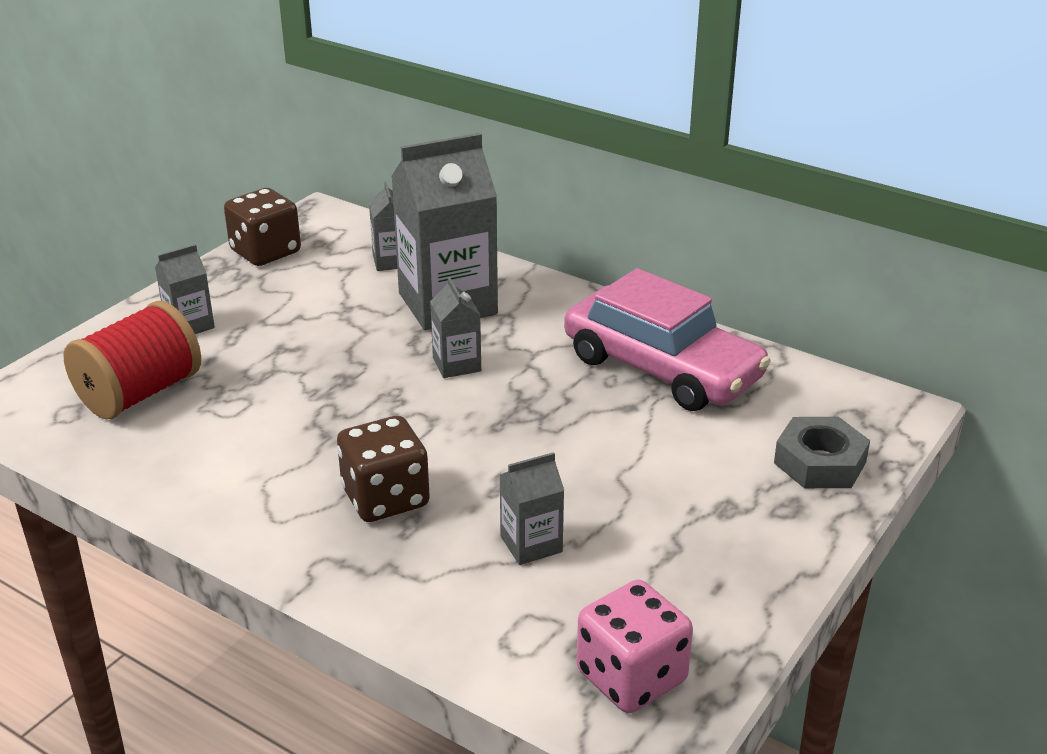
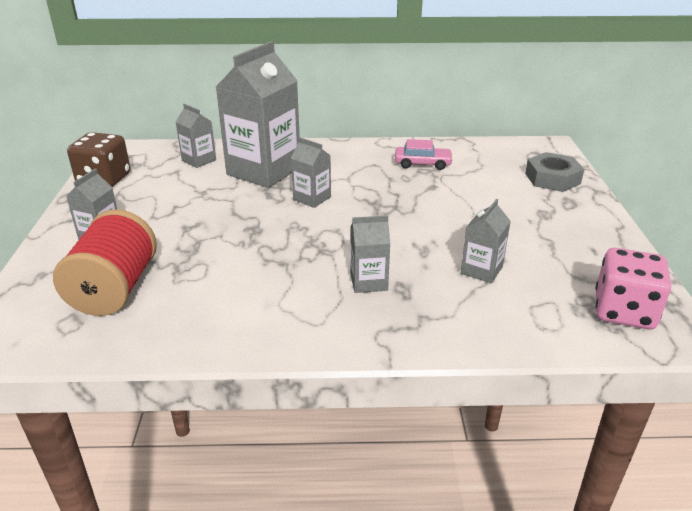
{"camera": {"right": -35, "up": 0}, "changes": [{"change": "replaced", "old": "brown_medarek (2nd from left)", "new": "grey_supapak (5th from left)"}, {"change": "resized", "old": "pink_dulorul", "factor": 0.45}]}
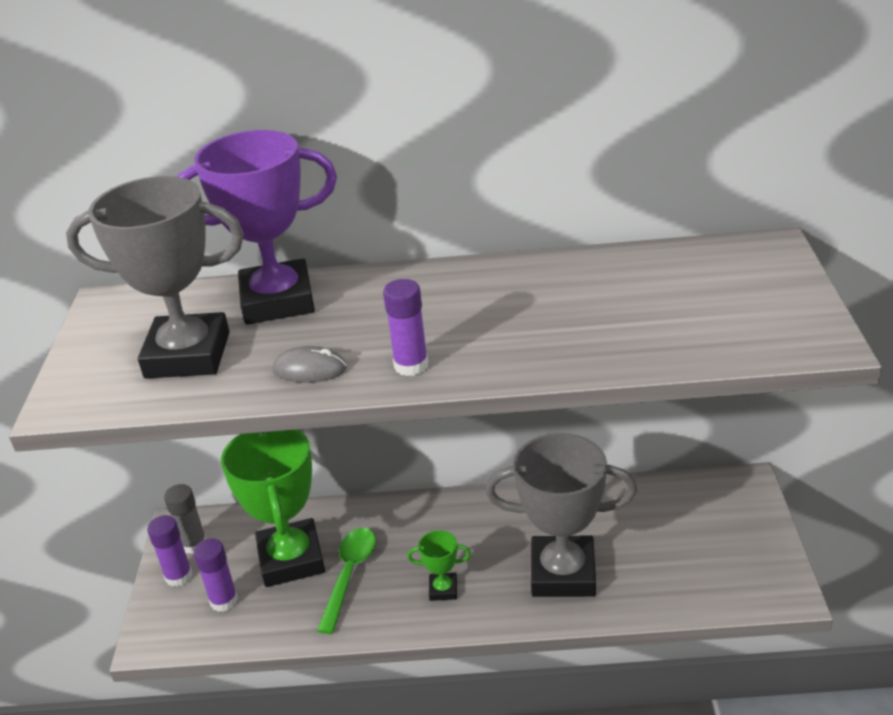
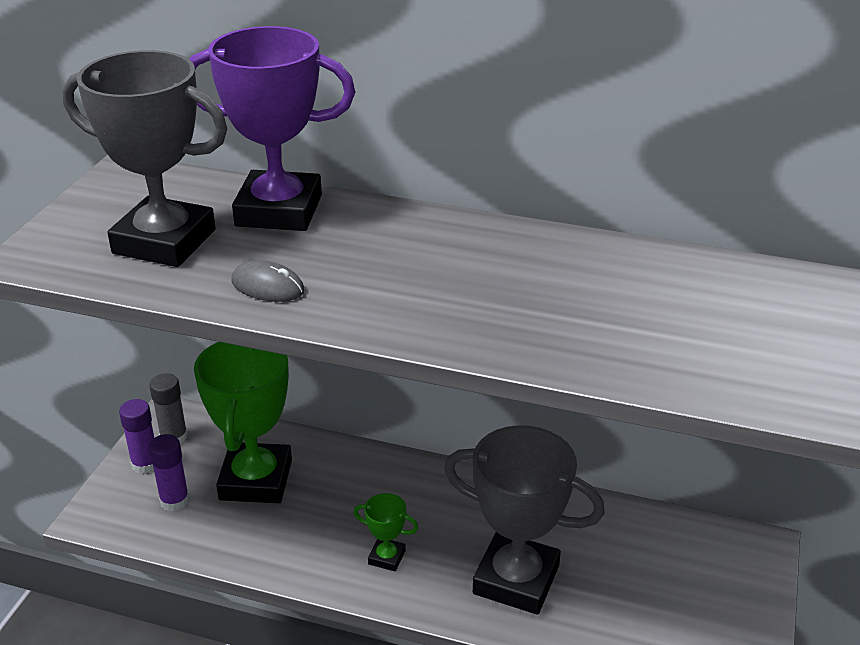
{"camera": {"right": 15, "up": 0}, "changes": [{"change": "removed", "old": "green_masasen"}, {"change": "removed", "old": "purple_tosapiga (3rd from left)"}]}
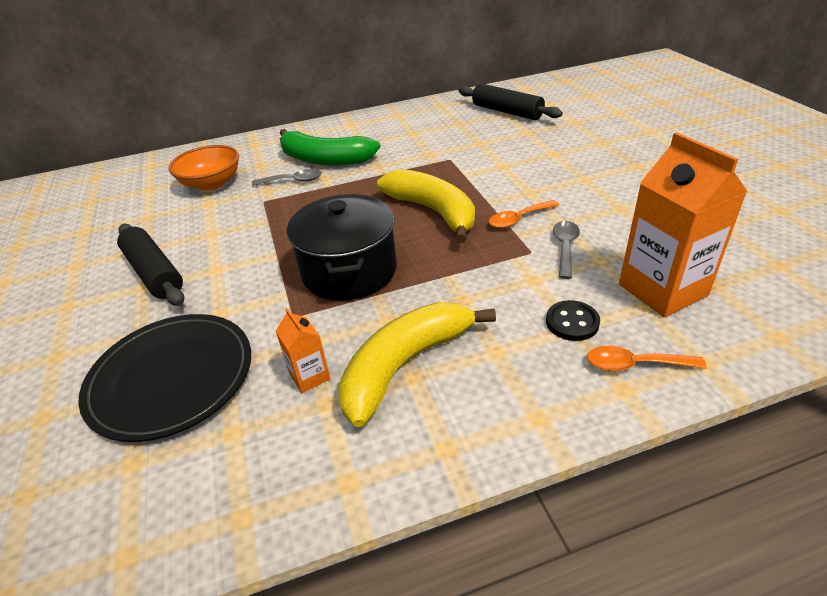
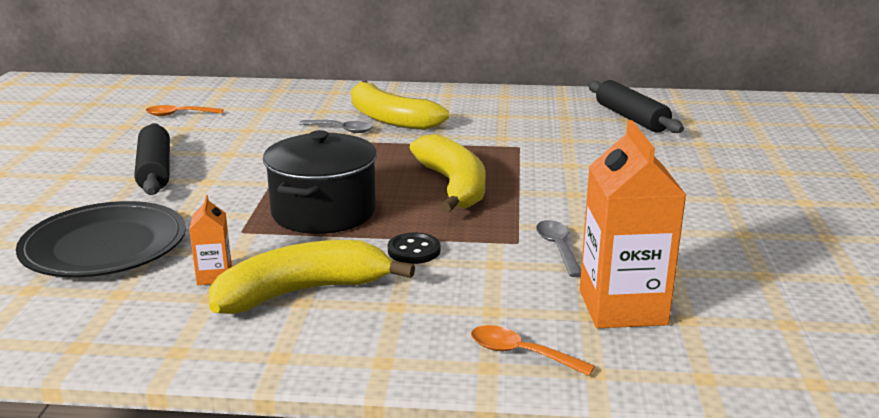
{"camera": {"right": 20, "up": -15}, "changes": [{"change": "removed", "old": "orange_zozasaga"}, {"change": "moved", "old": "orange_masasen (1st from left)"}, {"change": "moved", "old": "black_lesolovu"}, {"change": "recoloured", "old": "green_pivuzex", "new": "yellow_pivuzex (2nd from left)"}, {"change": "turned", "old": "grey_masasen (2nd from left)", "degrees": -45}]}
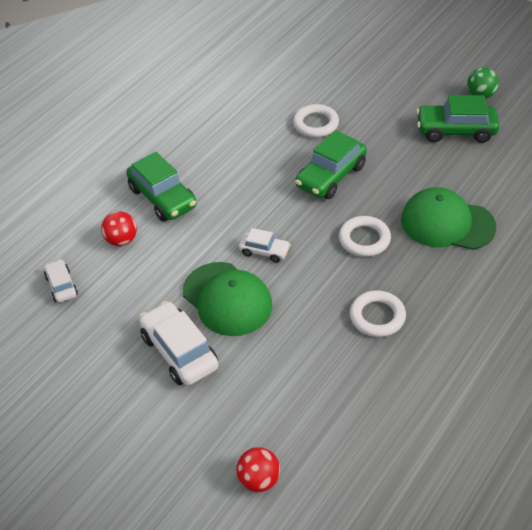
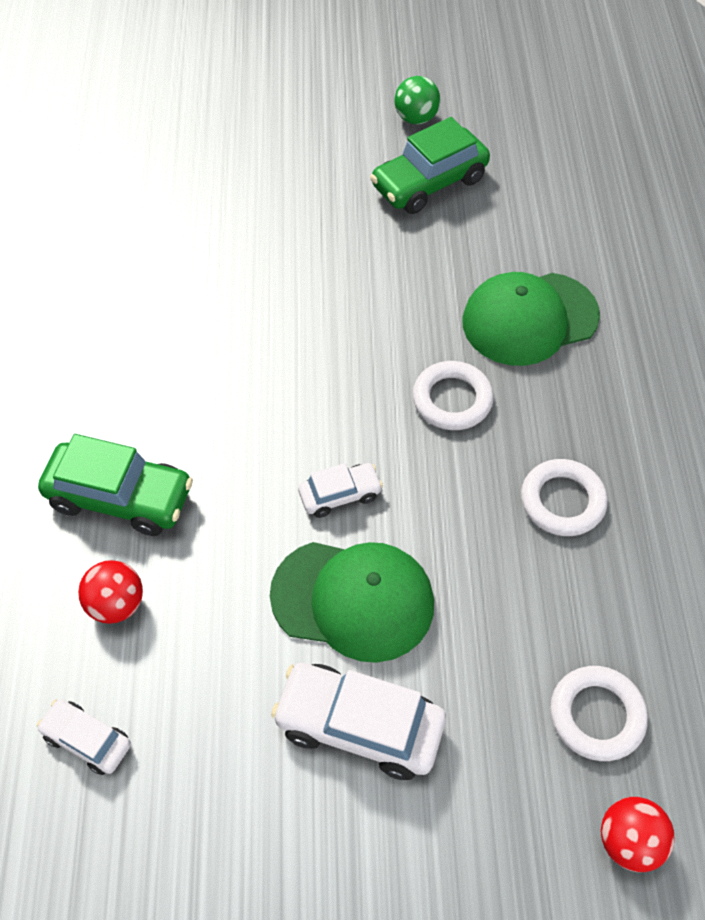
{"camera": {"right": -40, "up": 10}, "changes": [{"change": "removed", "old": "green_dulorul (2nd from left)"}, {"change": "moved", "old": "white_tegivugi (1st from left in the first image)", "new": "white_tegivugi (3rd from left)"}]}
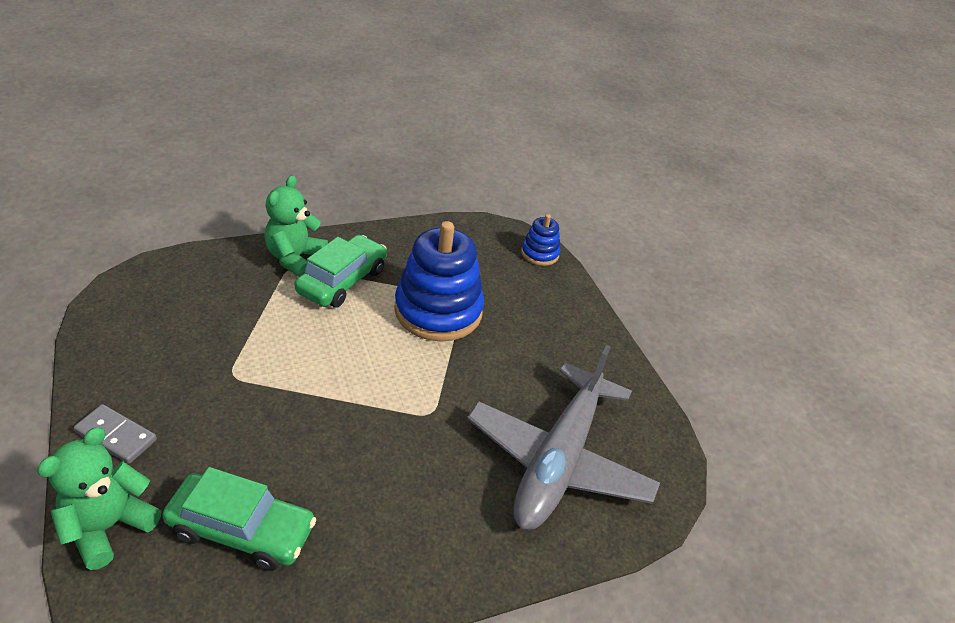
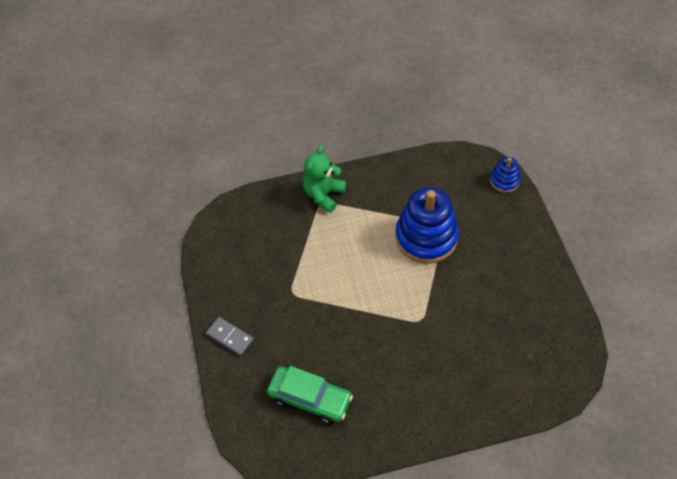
{"camera": {"right": 15, "up": 15}, "changes": [{"change": "removed", "old": "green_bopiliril (1st from left)"}, {"change": "removed", "old": "green_dulorul (2nd from left)"}, {"change": "removed", "old": "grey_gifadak"}]}
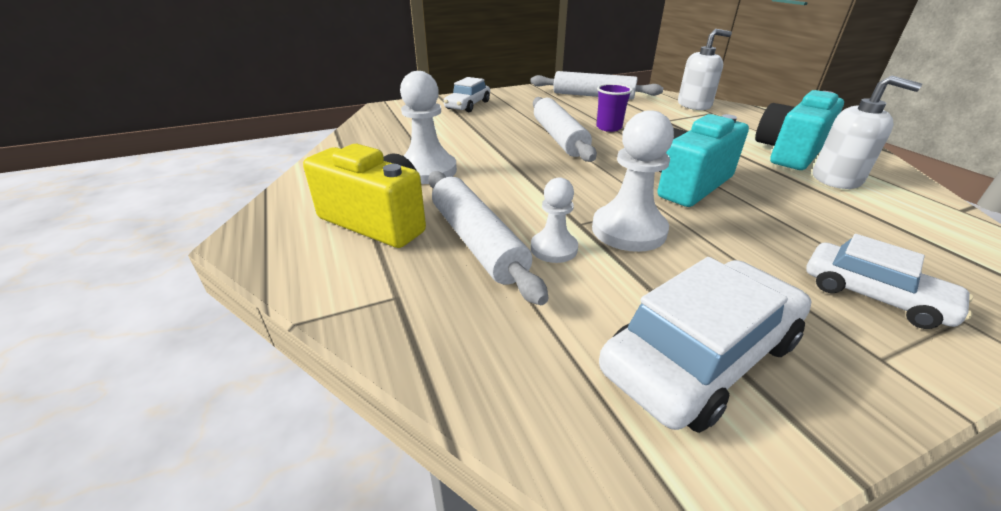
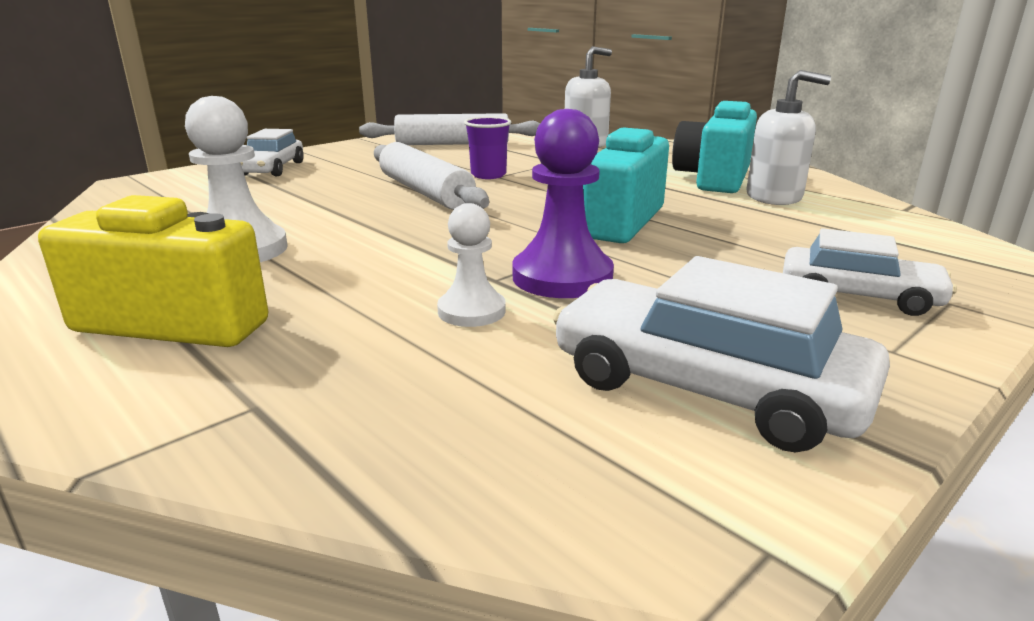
{"camera": {"right": -20, "up": -10}, "changes": [{"change": "removed", "old": "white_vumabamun (1st from left)"}, {"change": "recoloured", "old": "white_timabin (3rd from left)", "new": "purple_timabin"}, {"change": "turned", "old": "white_dulorul (2nd from left)", "degrees": -90}]}
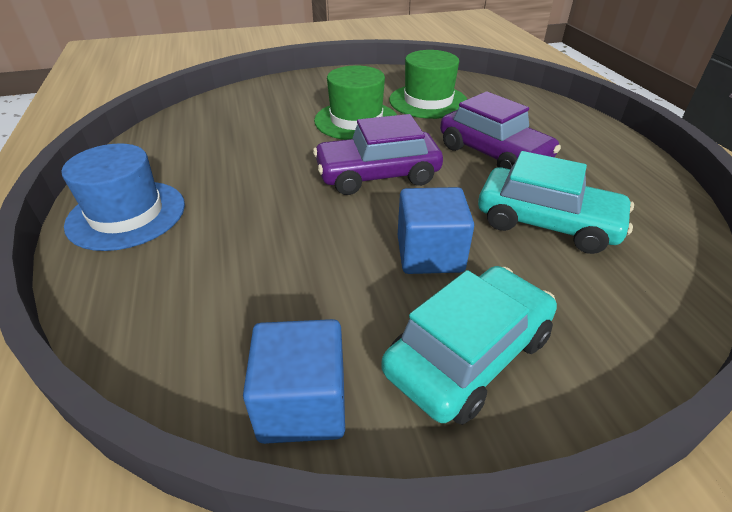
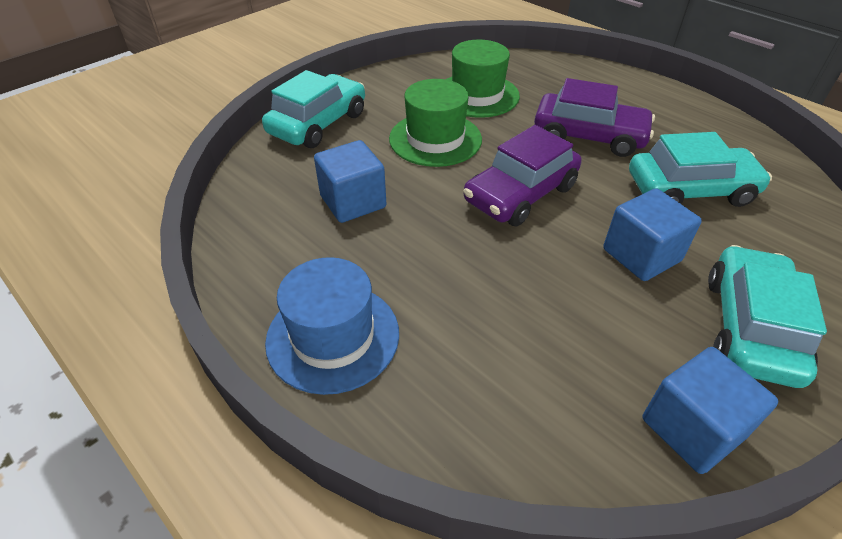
{"camera": {"right": -30, "up": 5}, "changes": [{"change": "added", "new": "turquoise_dulorul (1st from left)"}, {"change": "added", "new": "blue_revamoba (1st from left)"}]}
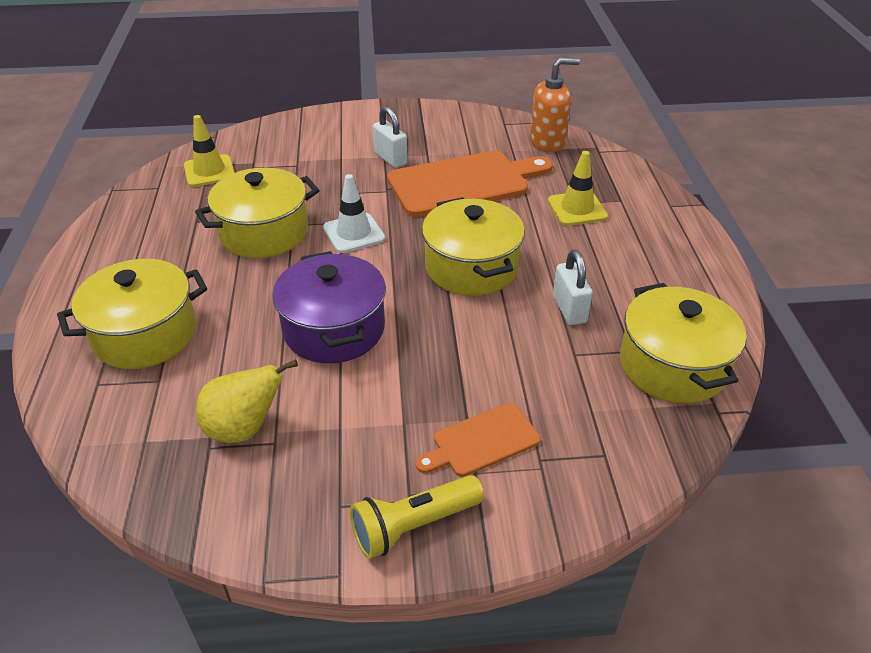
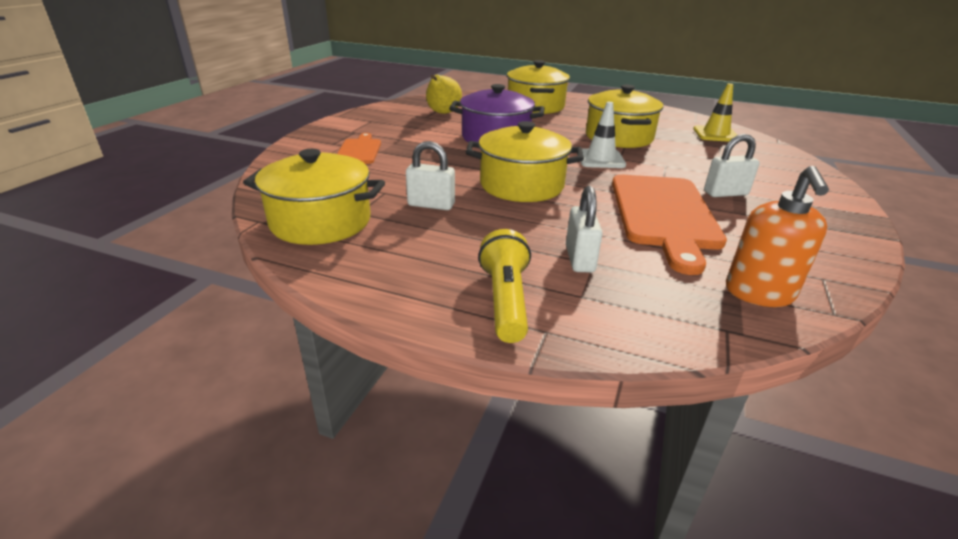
{"camera": {"right": 115, "up": -10}, "changes": [{"change": "moved", "old": "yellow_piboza"}, {"change": "replaced", "old": "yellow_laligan (2nd from left)", "new": "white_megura (2nd from left)"}]}
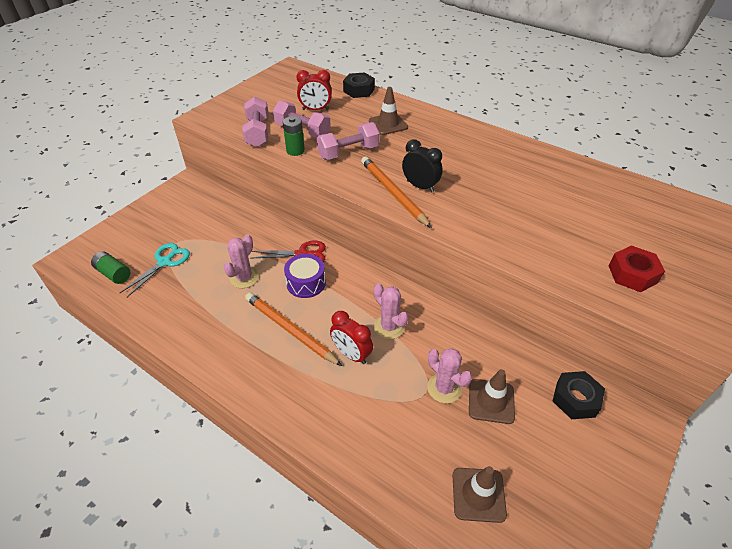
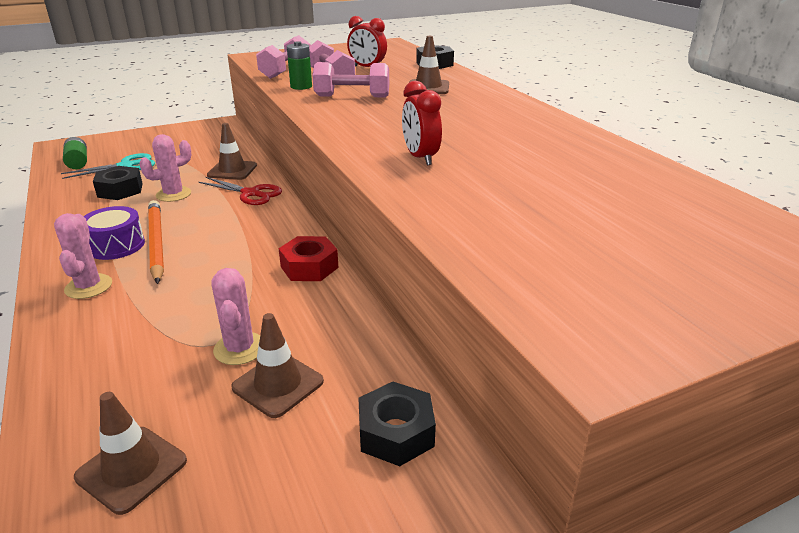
{"camera": {"right": 30, "up": -15}, "changes": [{"change": "removed", "old": "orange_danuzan (2nd from left)"}, {"change": "removed", "old": "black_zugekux"}, {"change": "added", "new": "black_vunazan (1st from left)"}, {"change": "added", "new": "brown_laligan (2nd from left)"}, {"change": "moved", "old": "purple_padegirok"}, {"change": "moved", "old": "red_zugekux (2nd from left)"}, {"change": "moved", "old": "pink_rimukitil (2nd from left in the first image)", "new": "pink_rimukitil (1st from left)"}, {"change": "moved", "old": "red_vunazan"}]}
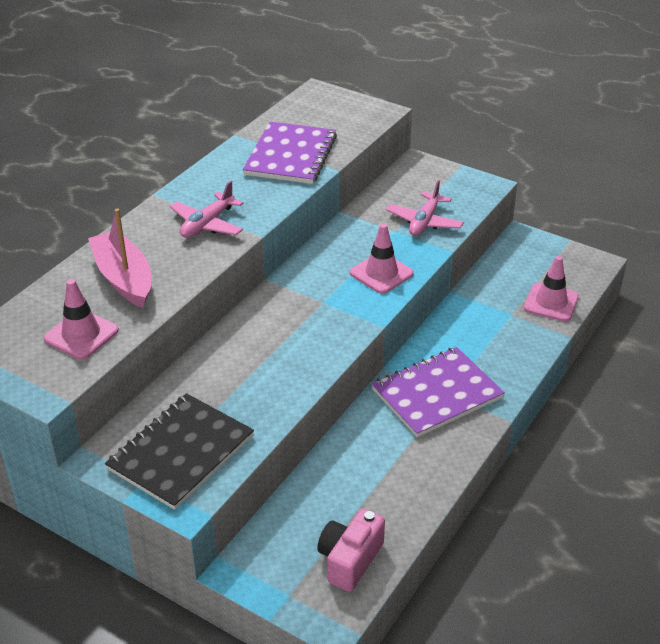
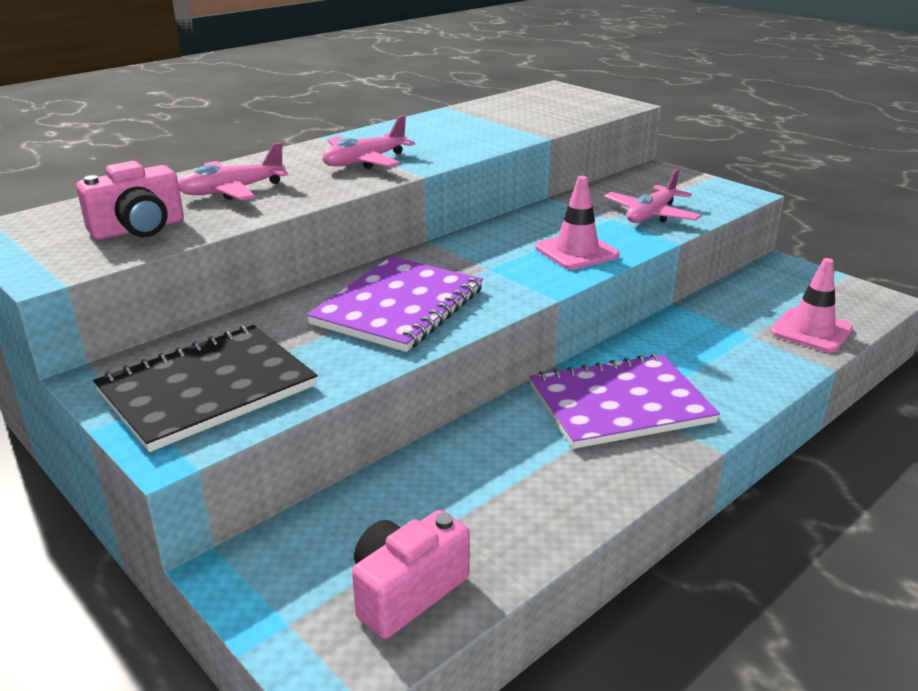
{"camera": {"right": 15, "up": -10}, "changes": [{"change": "moved", "old": "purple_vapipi (1st from left)"}, {"change": "replaced", "old": "pink_laligan (1st from left)", "new": "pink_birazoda (1st from left)"}, {"change": "replaced", "old": "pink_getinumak", "new": "pink_gifadak (1st from left)"}]}
